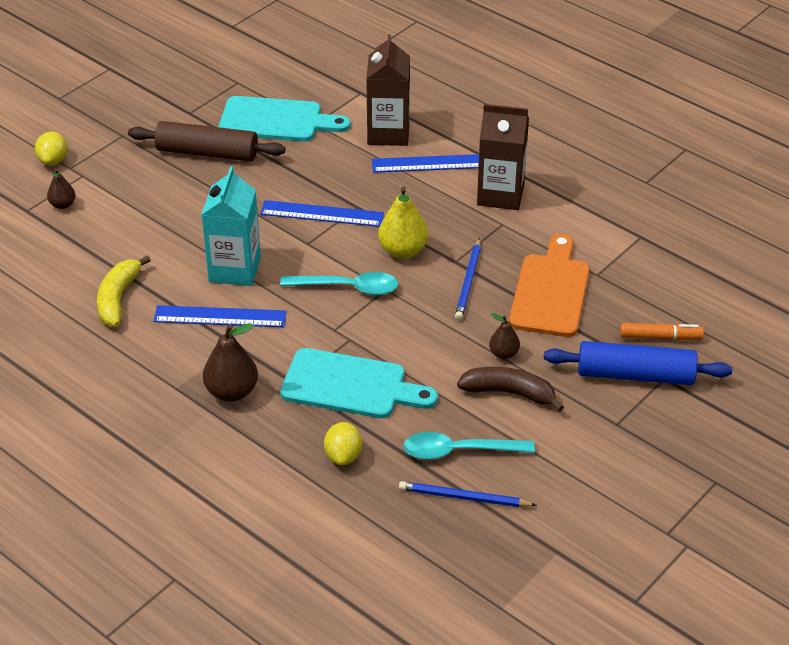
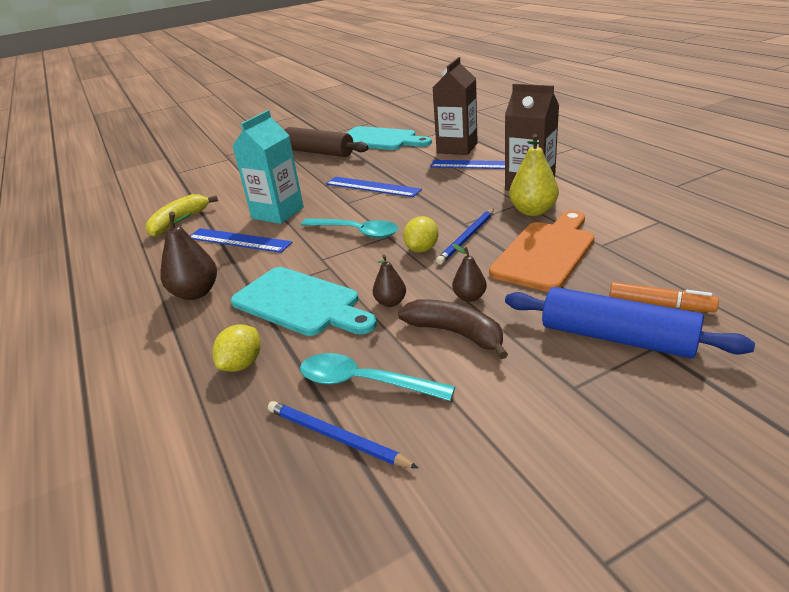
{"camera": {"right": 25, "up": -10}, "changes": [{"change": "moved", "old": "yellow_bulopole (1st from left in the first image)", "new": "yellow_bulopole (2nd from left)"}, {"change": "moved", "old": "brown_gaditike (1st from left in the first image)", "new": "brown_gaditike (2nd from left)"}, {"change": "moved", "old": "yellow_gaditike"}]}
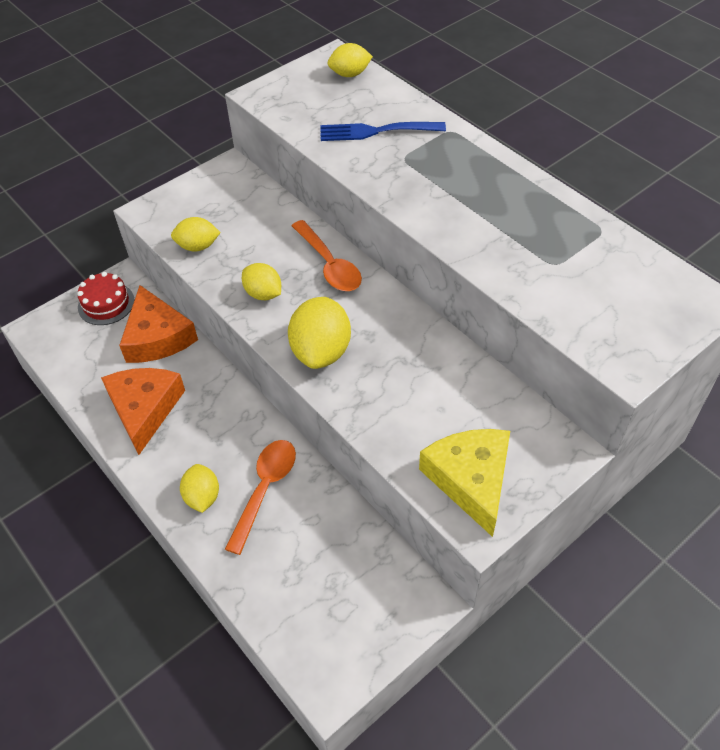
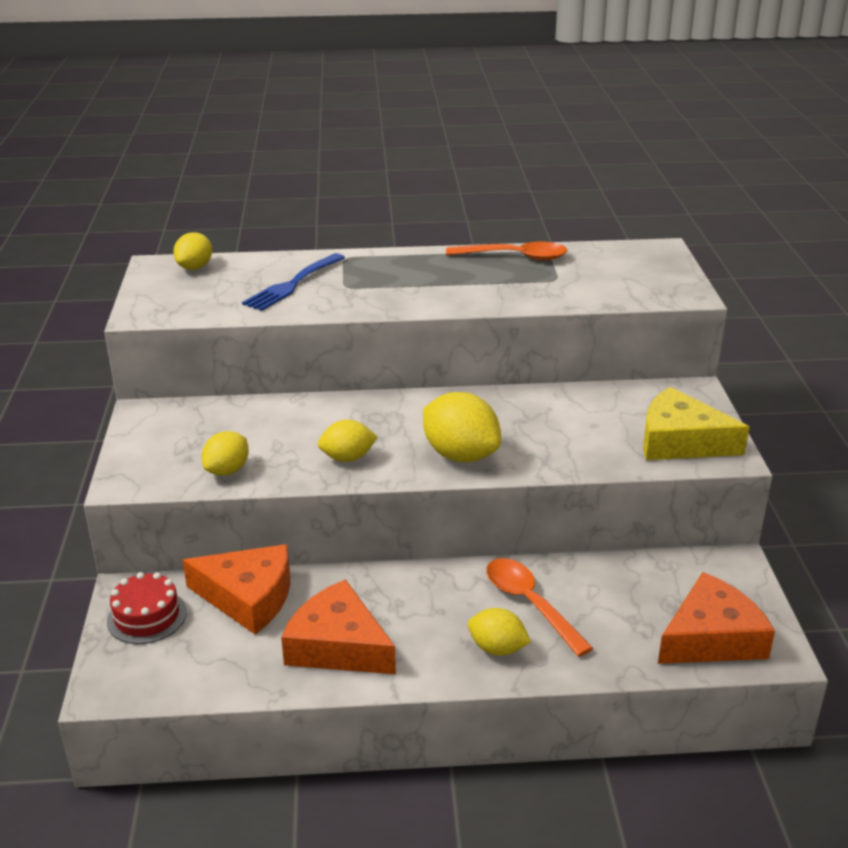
{"camera": {"right": -55, "up": -20}, "changes": [{"change": "added", "new": "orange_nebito (3rd from left)"}, {"change": "moved", "old": "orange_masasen (2nd from left in the first image)", "new": "orange_masasen (1st from left)"}]}
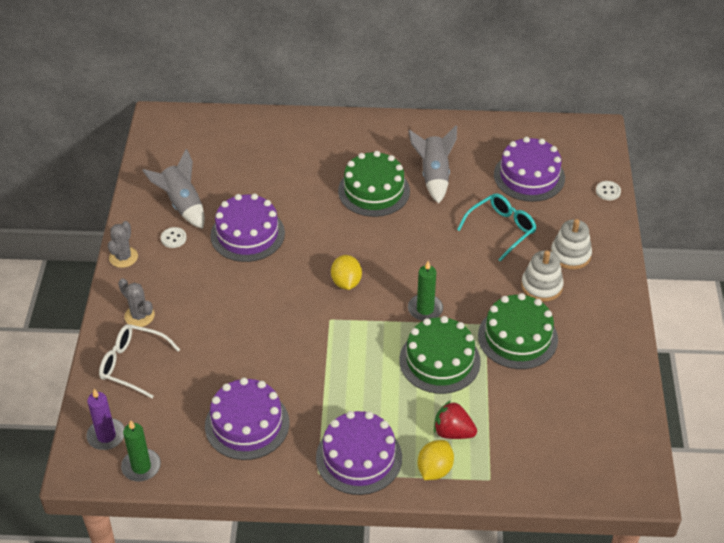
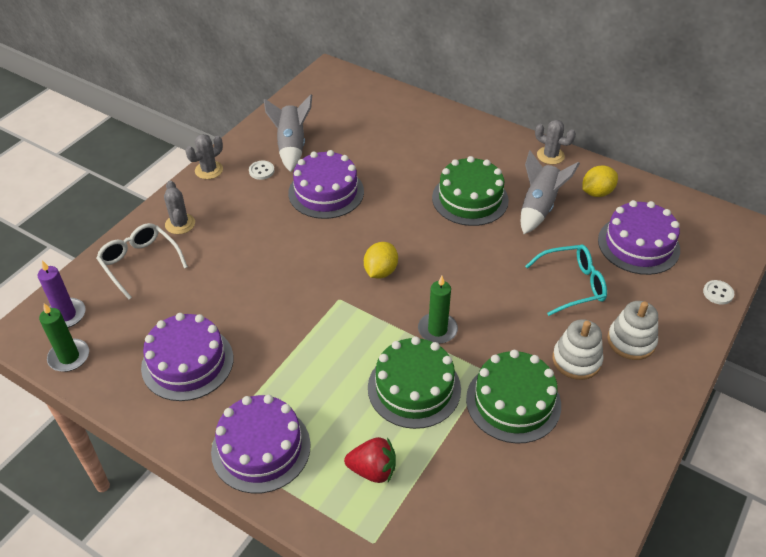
{"camera": {"right": 30, "up": 0}, "changes": [{"change": "added", "new": "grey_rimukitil (3rd from left)"}, {"change": "moved", "old": "yellow_bulopole (2nd from left)"}, {"change": "turned", "old": "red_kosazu", "degrees": 135}]}
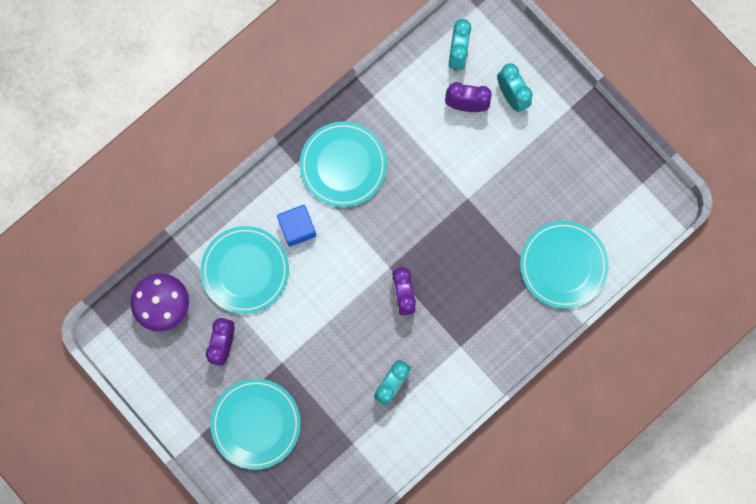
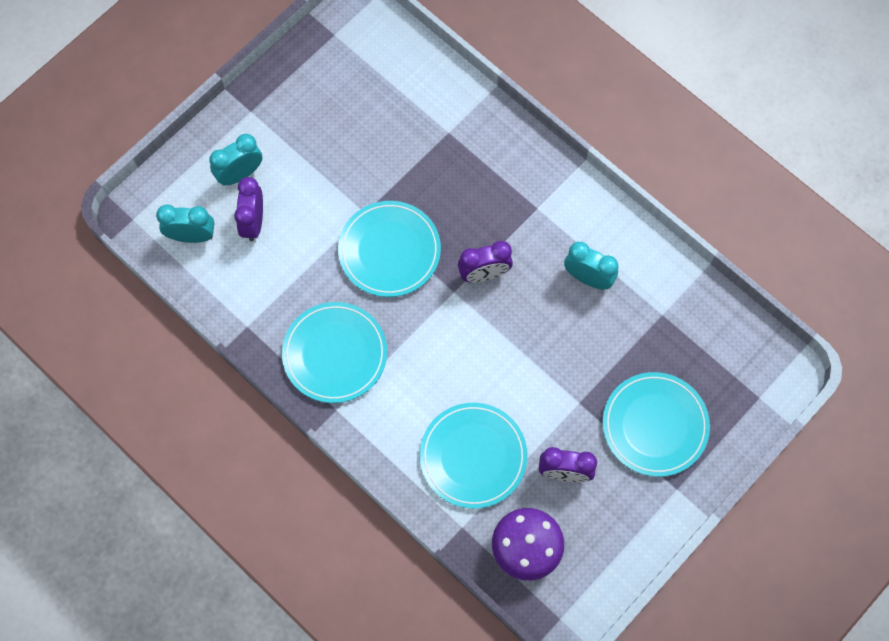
{"camera": {"right": -95, "up": -10}, "changes": [{"change": "removed", "old": "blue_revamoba"}, {"change": "moved", "old": "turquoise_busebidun (4th from left in the first image)", "new": "turquoise_busebidun (2nd from left)"}]}
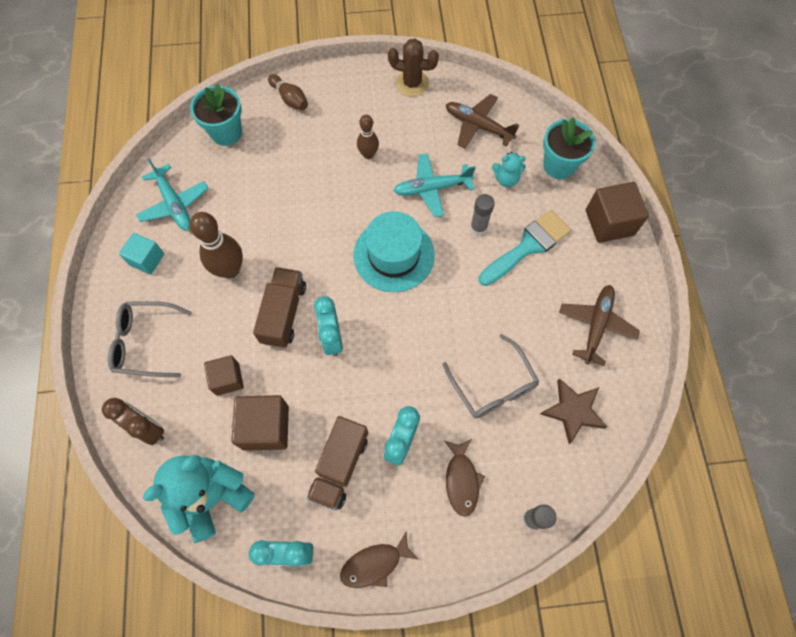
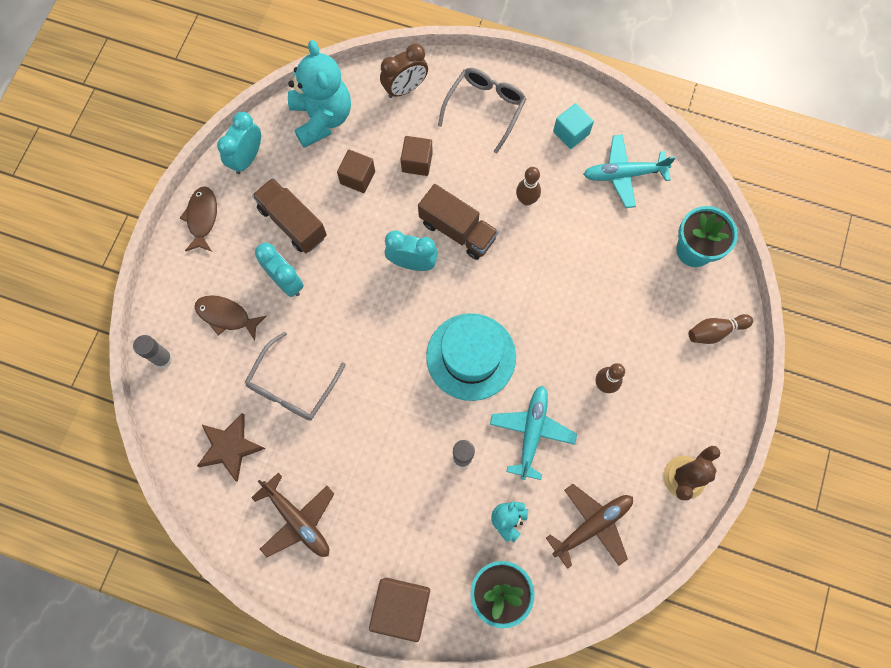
{"camera": {"right": 115, "up": 5}, "changes": [{"change": "removed", "old": "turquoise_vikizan"}, {"change": "turned", "old": "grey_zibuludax (2nd from left in the first image)", "degrees": -60}, {"change": "resized", "old": "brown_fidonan (1st from left)", "factor": 0.6}, {"change": "resized", "old": "brown_revamoba (2nd from left in the first image)", "factor": 0.65}]}
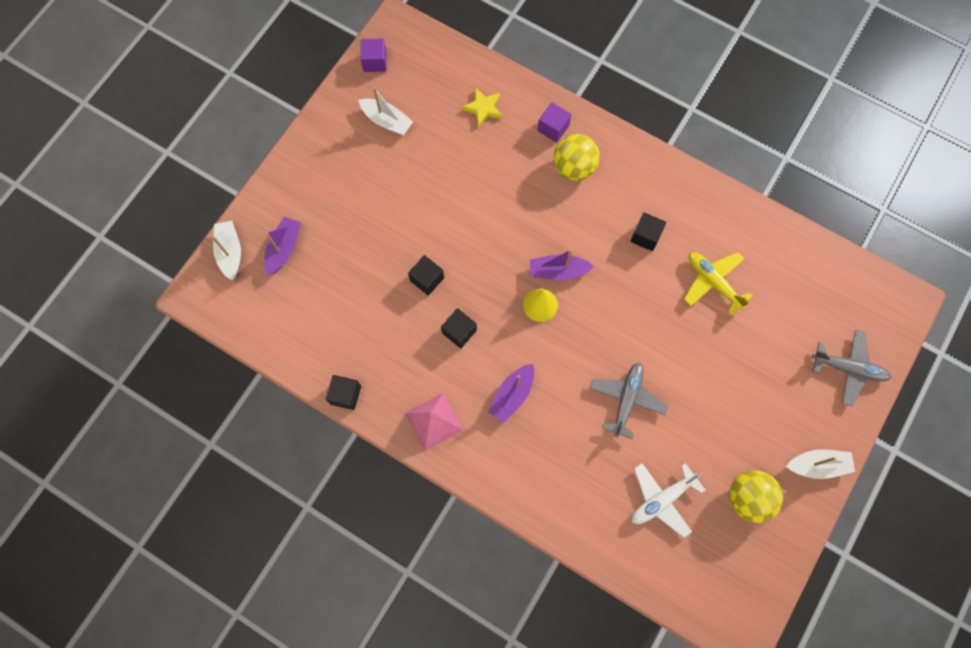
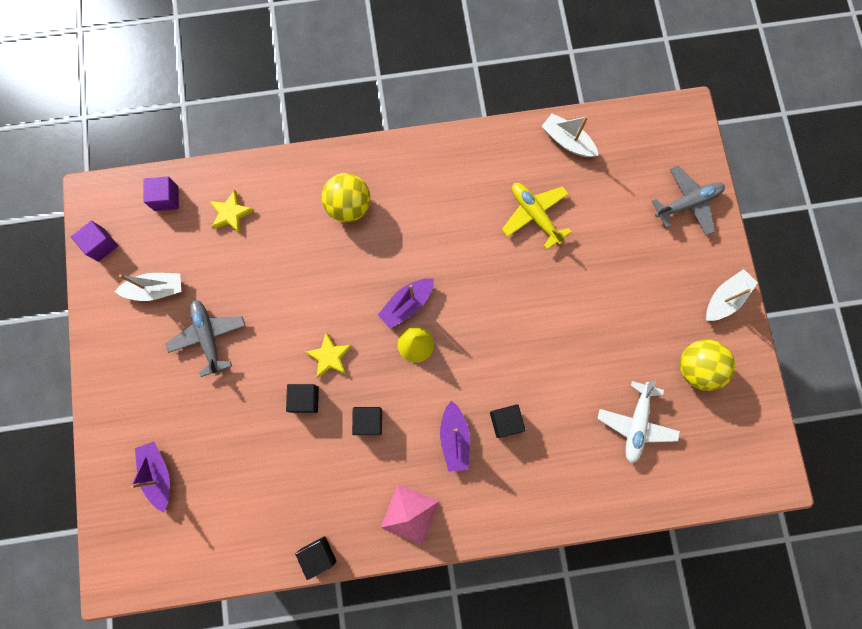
{"camera": {"right": -40, "up": 5}, "changes": [{"change": "added", "new": "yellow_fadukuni (2nd from left)"}, {"change": "moved", "old": "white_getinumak (1st from left in the first image)", "new": "white_getinumak (2nd from left)"}, {"change": "moved", "old": "purple_revamoba (2nd from left)"}, {"change": "moved", "old": "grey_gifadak (1st from left)"}, {"change": "moved", "old": "black_revamoba (4th from left)"}, {"change": "turned", "old": "yellow_gifadak", "degrees": 45}]}
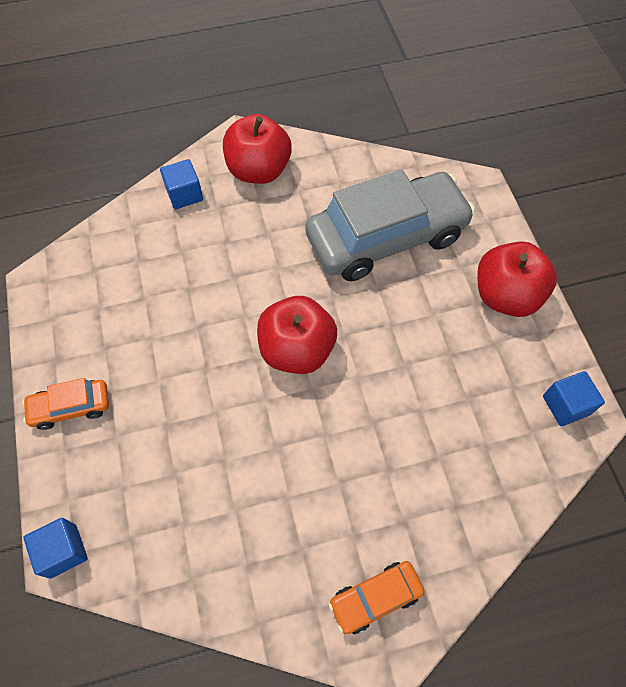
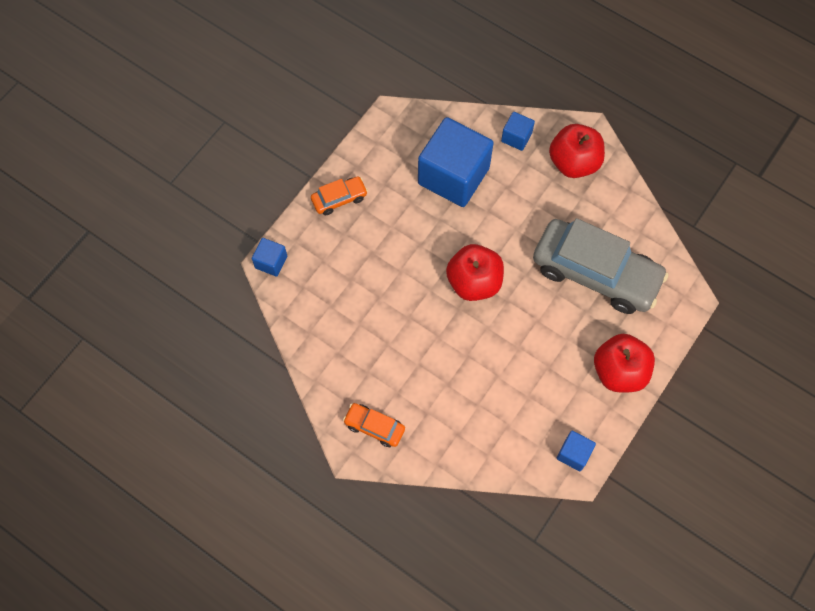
{"camera": {"right": 50, "up": 5}, "changes": [{"change": "added", "new": "blue_revamoba (2nd from left)"}, {"change": "turned", "old": "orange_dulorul (1st from left)", "degrees": 120}]}
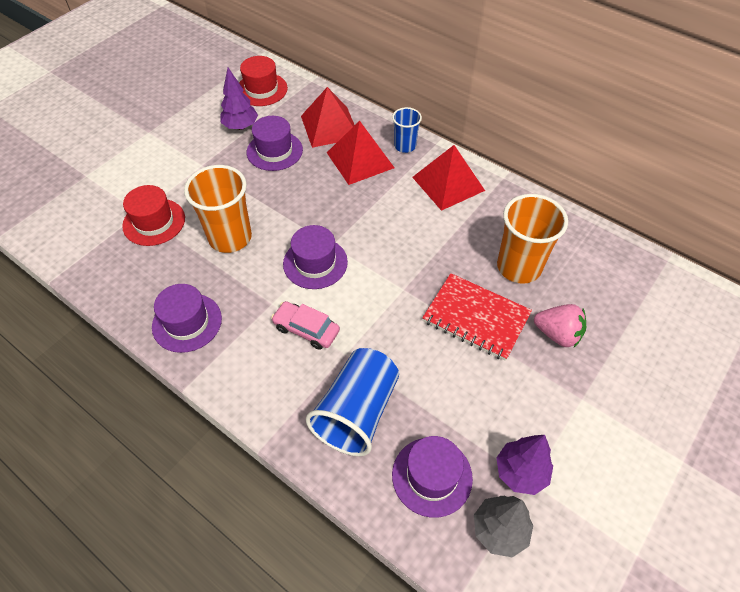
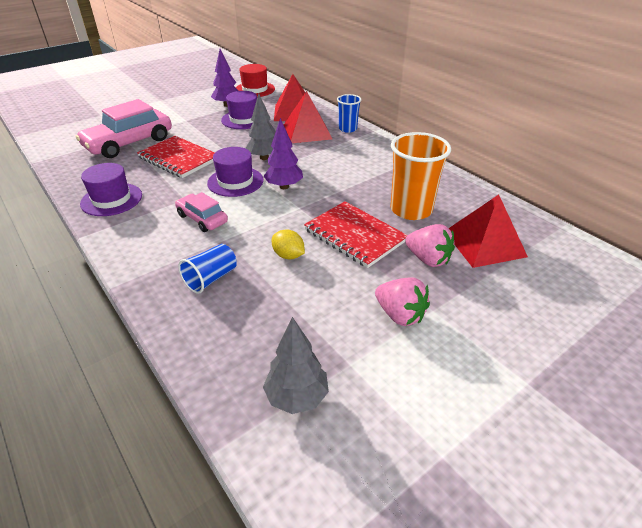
{"camera": {"right": 15, "up": -15}, "changes": [{"change": "removed", "old": "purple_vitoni (4th from left)"}, {"change": "added", "new": "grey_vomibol (1st from left)"}, {"change": "added", "new": "yellow_bulopole"}, {"change": "added", "new": "pink_kosazu (1st from left)"}, {"change": "moved", "old": "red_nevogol (3rd from left)"}, {"change": "moved", "old": "purple_vomibol (2nd from left)"}, {"change": "replaced", "old": "red_vitoni (1st from left)", "new": "pink_dulorul (1st from left)"}, {"change": "replaced", "old": "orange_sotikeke (1st from left)", "new": "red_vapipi (1st from left)"}, {"change": "resized", "old": "blue_sotikeke (1st from left)", "factor": 0.57}]}
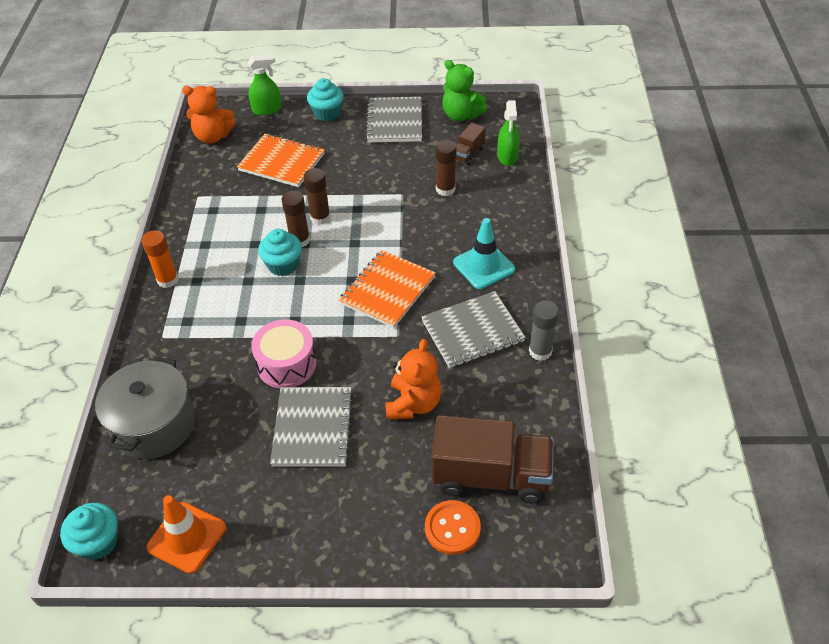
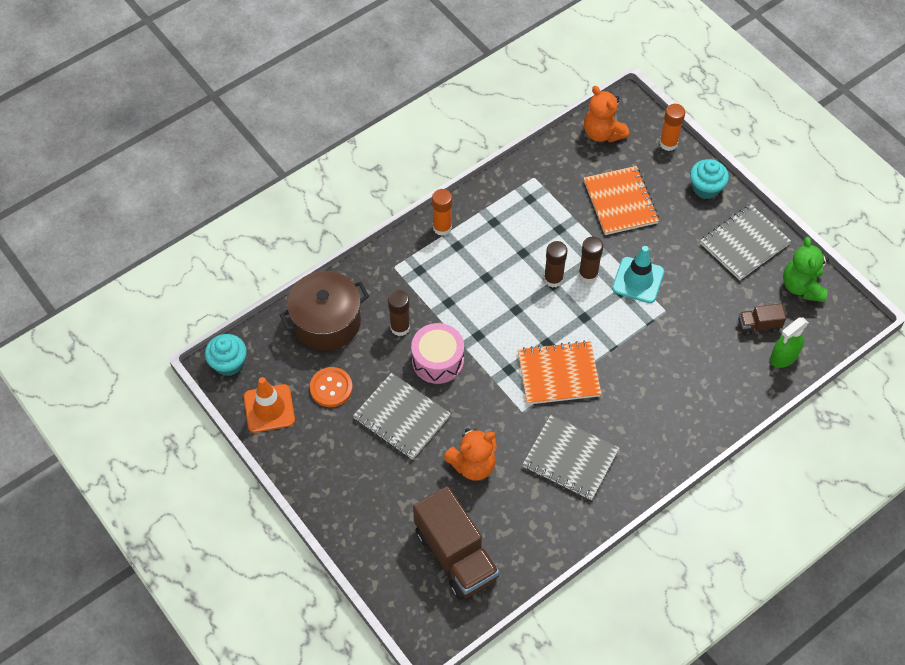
{"camera": {"right": 50, "up": 10}, "changes": [{"change": "removed", "old": "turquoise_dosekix (2nd from left)"}, {"change": "removed", "old": "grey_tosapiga"}, {"change": "moved", "old": "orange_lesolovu"}, {"change": "moved", "old": "brown_tosapiga (3rd from left in the first image)", "new": "brown_tosapiga (1st from left)"}, {"change": "moved", "old": "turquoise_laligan"}, {"change": "replaced", "old": "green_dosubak (1st from left)", "new": "orange_tosapiga (2nd from left)"}, {"change": "recoloured", "old": "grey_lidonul", "new": "brown_lidonul"}, {"change": "turned", "old": "grey_vapipi (1st from left)", "degrees": 75}]}
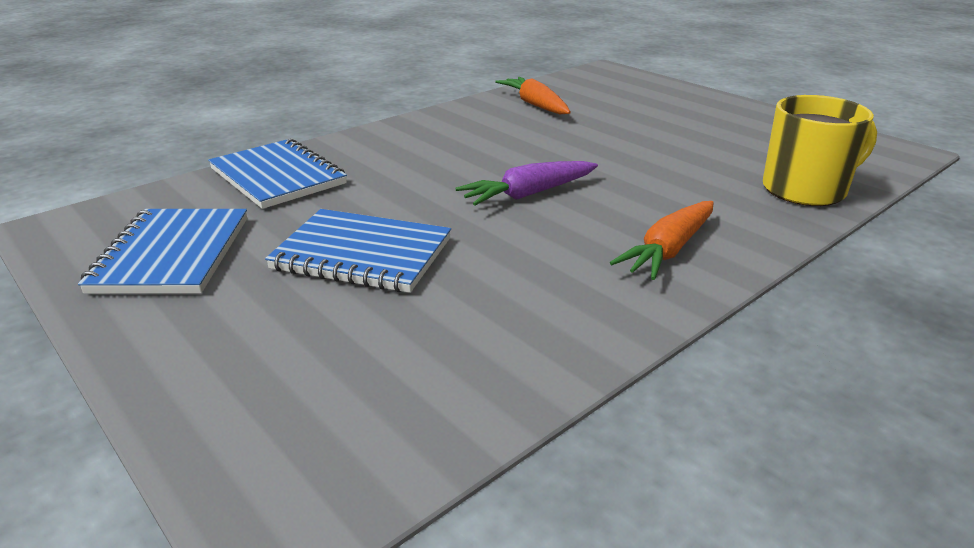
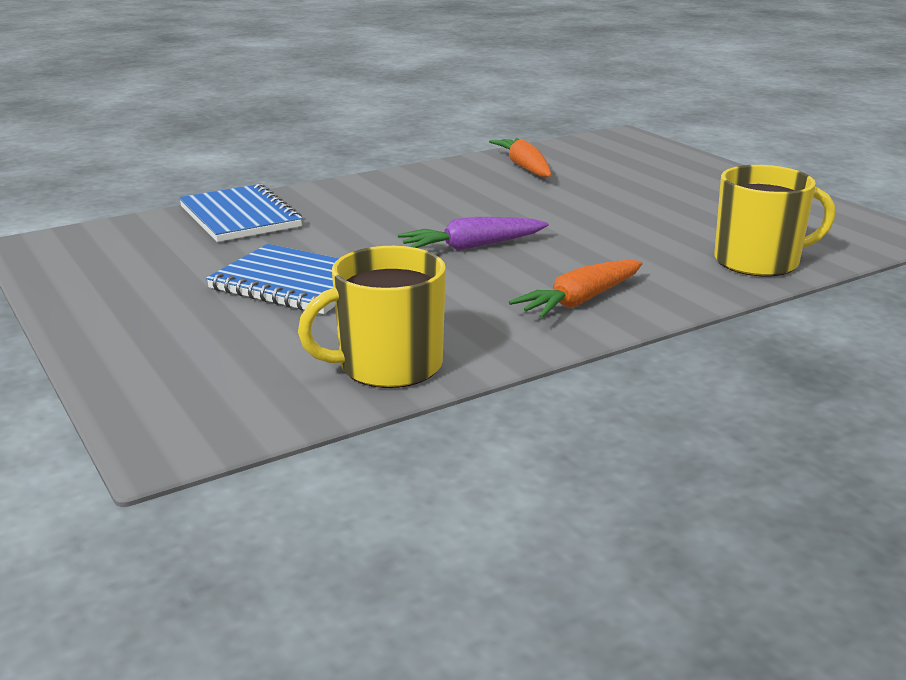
{"camera": {"right": 10, "up": -5}, "changes": [{"change": "removed", "old": "blue_vapipi (1st from left)"}, {"change": "added", "new": "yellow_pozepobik (1st from left)"}]}
